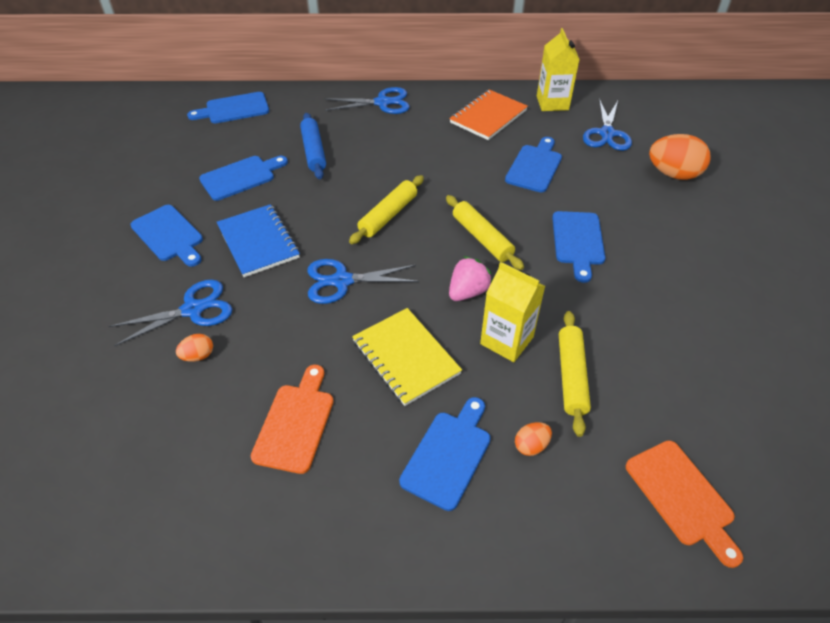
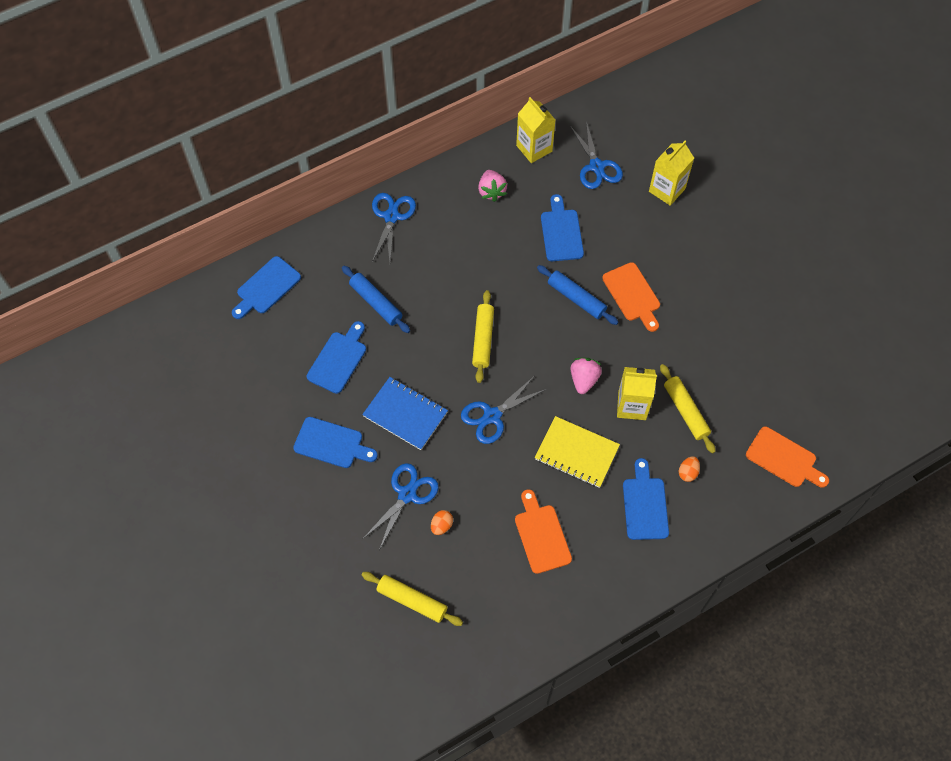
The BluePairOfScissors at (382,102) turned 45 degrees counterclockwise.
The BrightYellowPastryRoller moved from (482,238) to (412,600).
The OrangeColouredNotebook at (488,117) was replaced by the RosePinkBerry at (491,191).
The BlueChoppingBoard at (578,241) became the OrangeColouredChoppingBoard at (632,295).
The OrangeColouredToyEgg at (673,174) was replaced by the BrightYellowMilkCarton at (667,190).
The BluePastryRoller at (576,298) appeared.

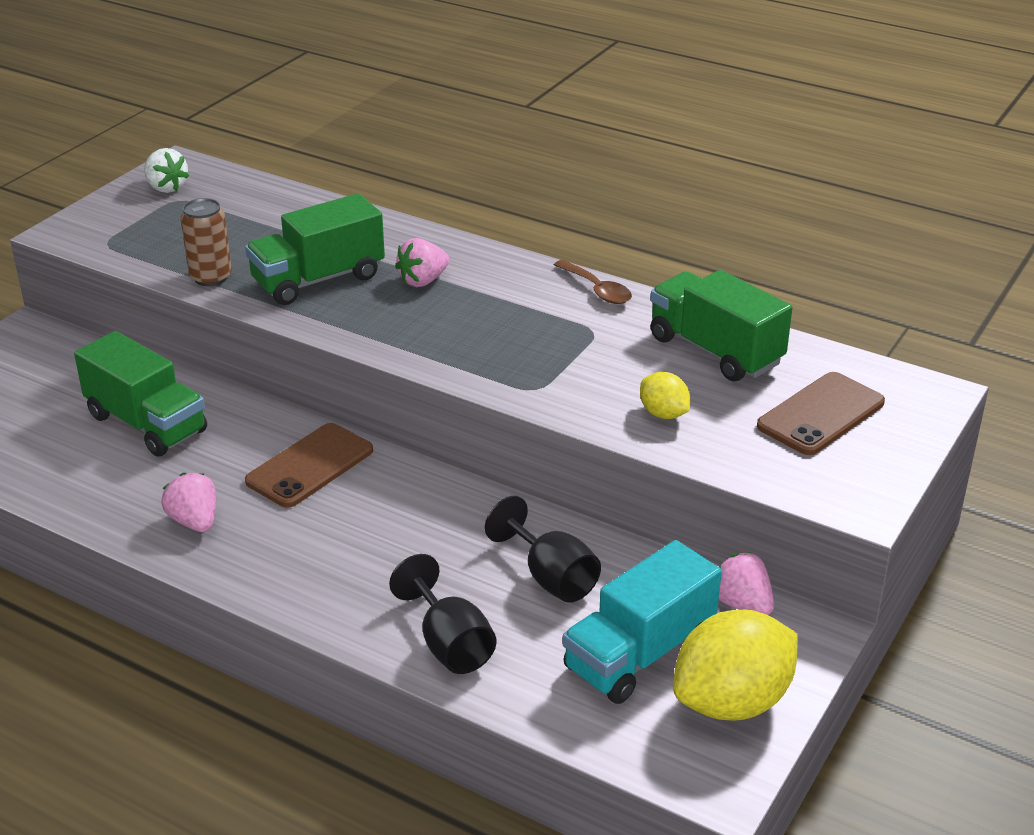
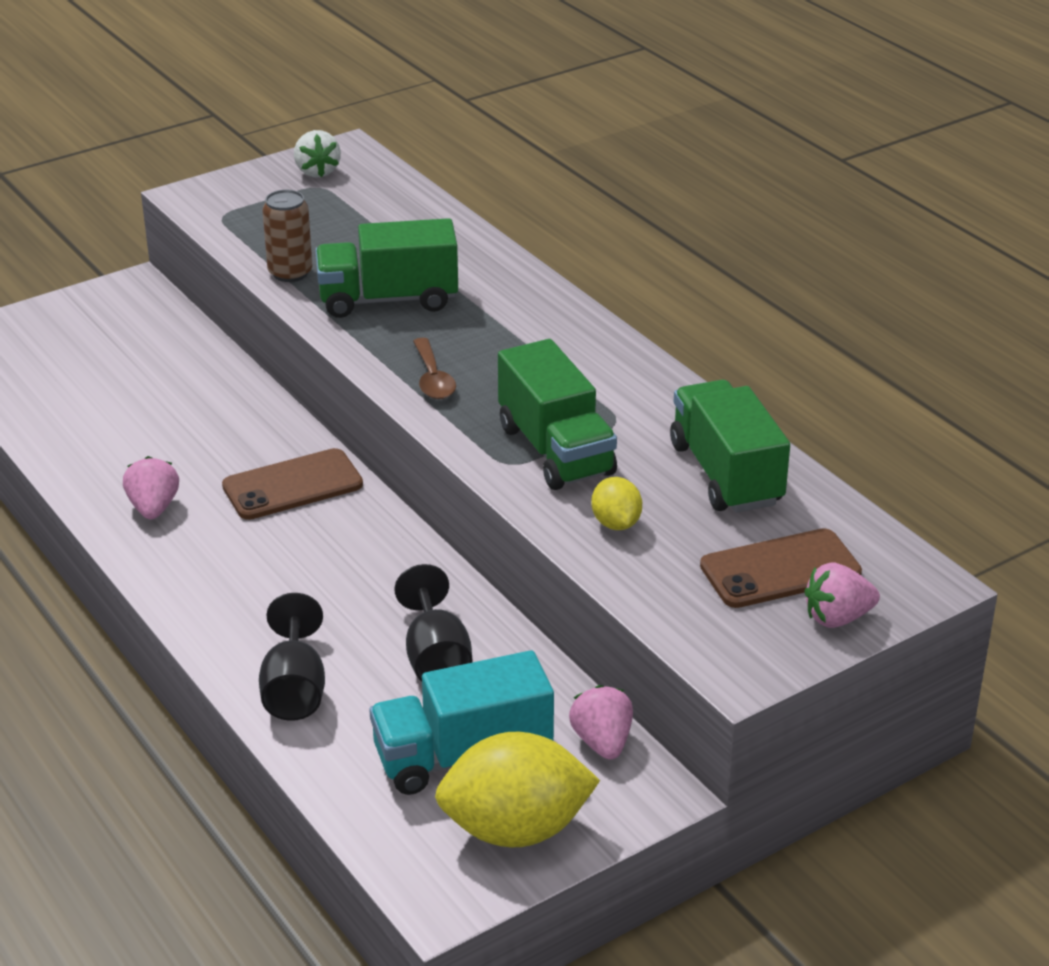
The EmeraldToyTruck moved from (146,424) to (555,450).
The RosePinkBerry moved from (423,281) to (837,618).
The DarkBrownSpoon moved from (597,290) to (433,379).

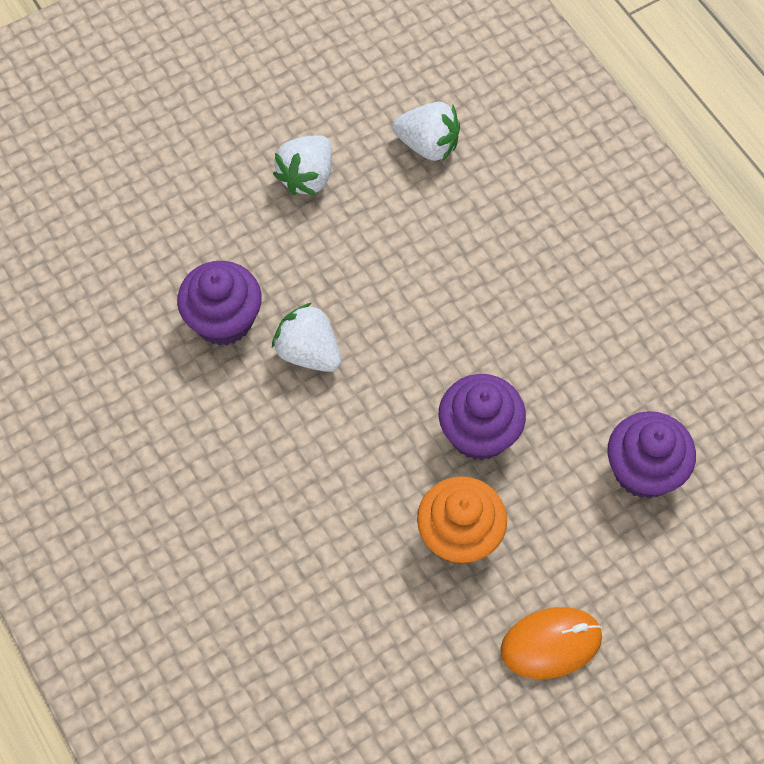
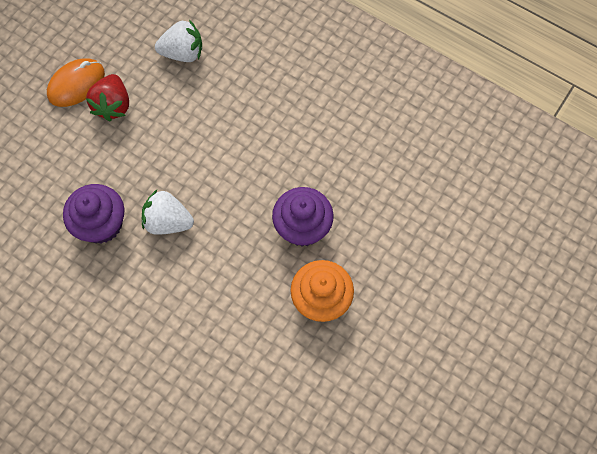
The WhiteBerry at (307,177) became the CrimsonBerry at (113,105).
The OrangeColouredComputerMouse moved from (551,644) to (76,84).
The VioletMuffin at (644,470) disappeared.

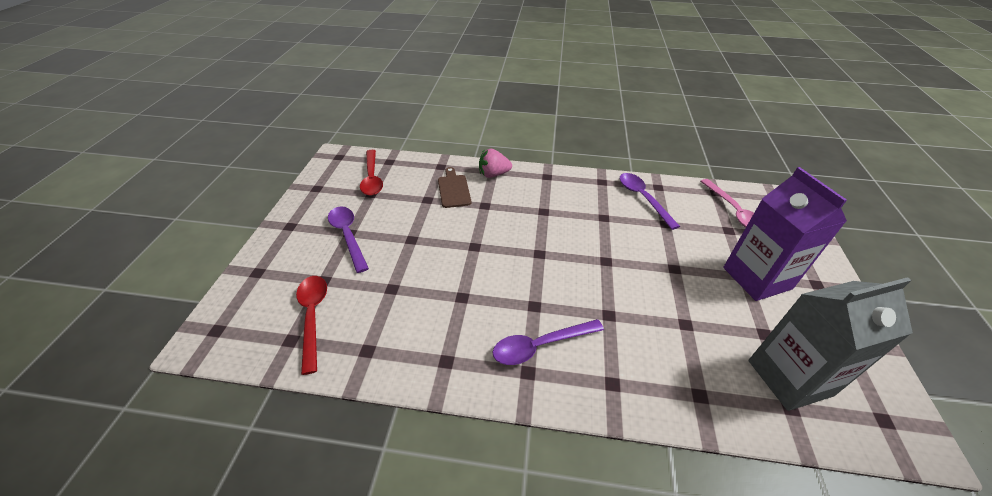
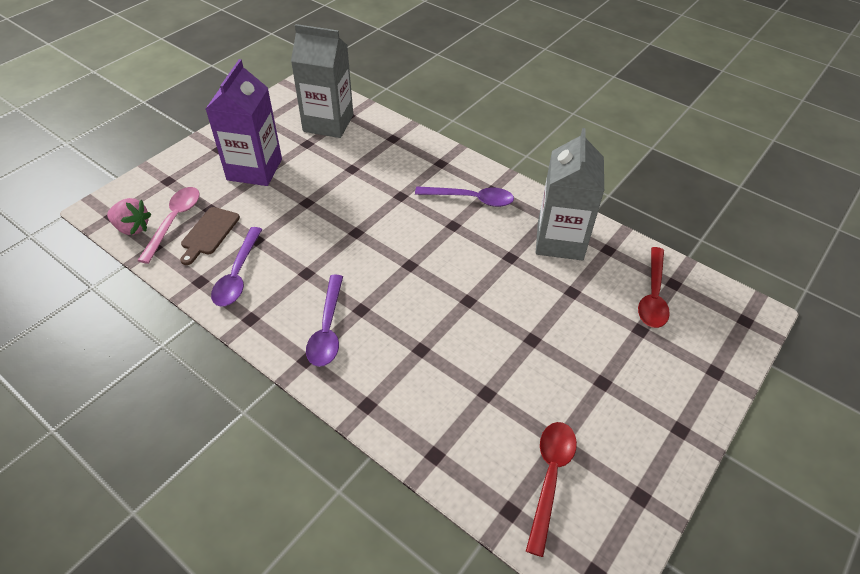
The VioletSpoon moved from (348,236) to (327,329).
The DarkBrownChoppingBoard moved from (453,189) to (209,233).
The RosePinkBerry moved from (493,174) to (132,228).
The GrayMilkCarton at (560,241) appeared.

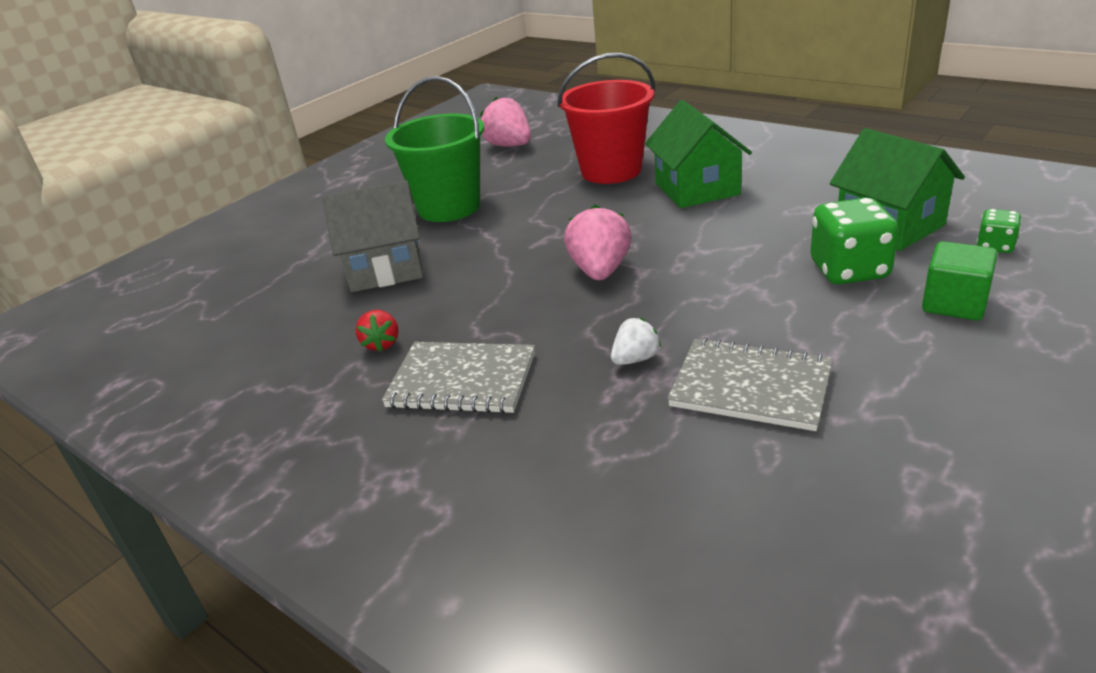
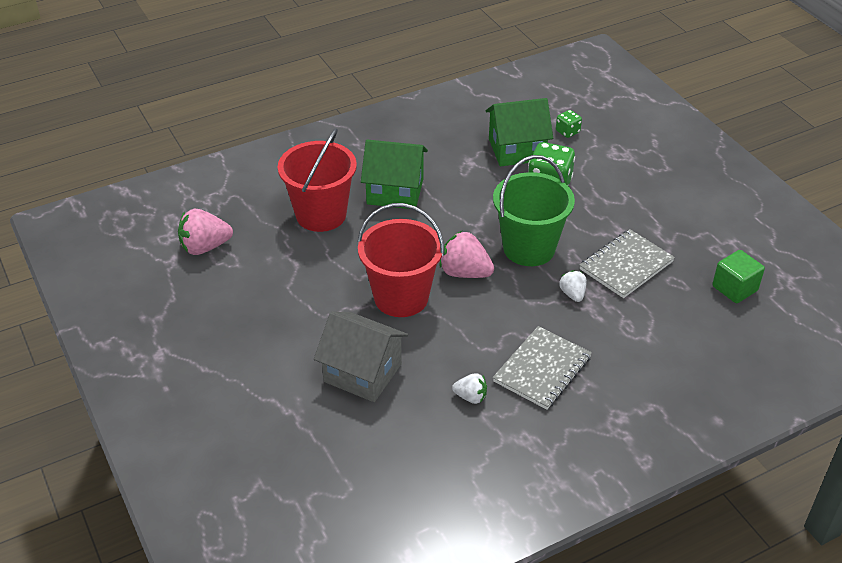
The GrayHouse at (385,269) turned 75 degrees counterclockwise.
The CrimsonBerry at (381,344) became the WhiteBerry at (470,397).
The EmeraldBucket moved from (449,207) to (529,248).
The EmeraldSolidCube moved from (954,304) to (734,288).
The CrimsonBucket at (401,297) appeared.

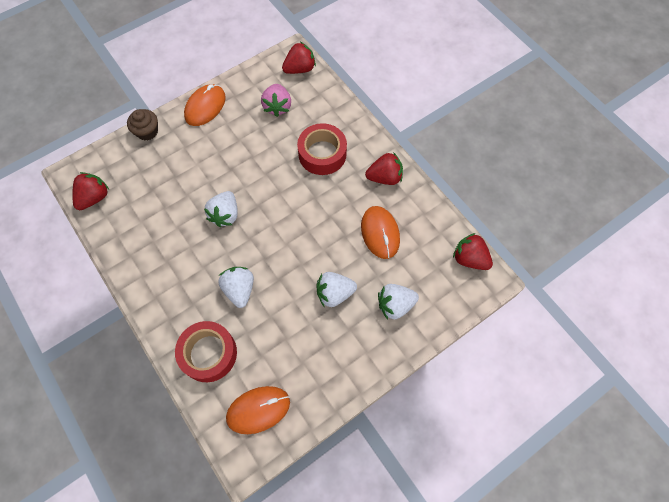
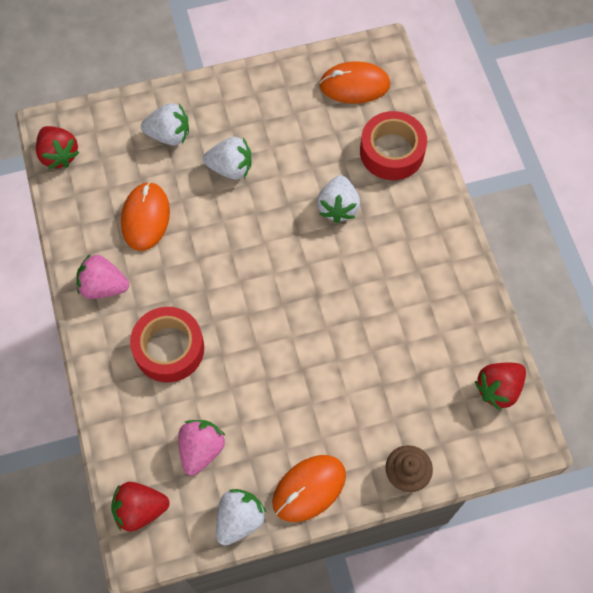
The WhiteBerry moved from (225,215) to (239,519).
The CrimsonBerry at (384,177) became the RosePinkBerry at (103,286).

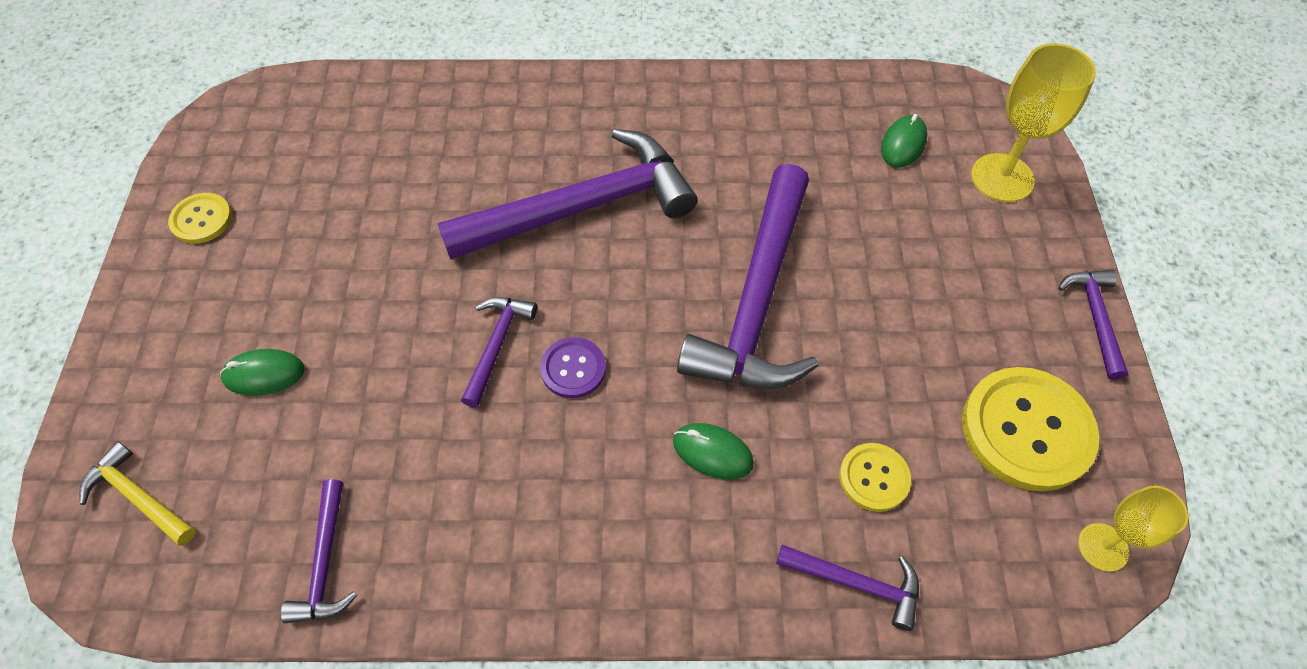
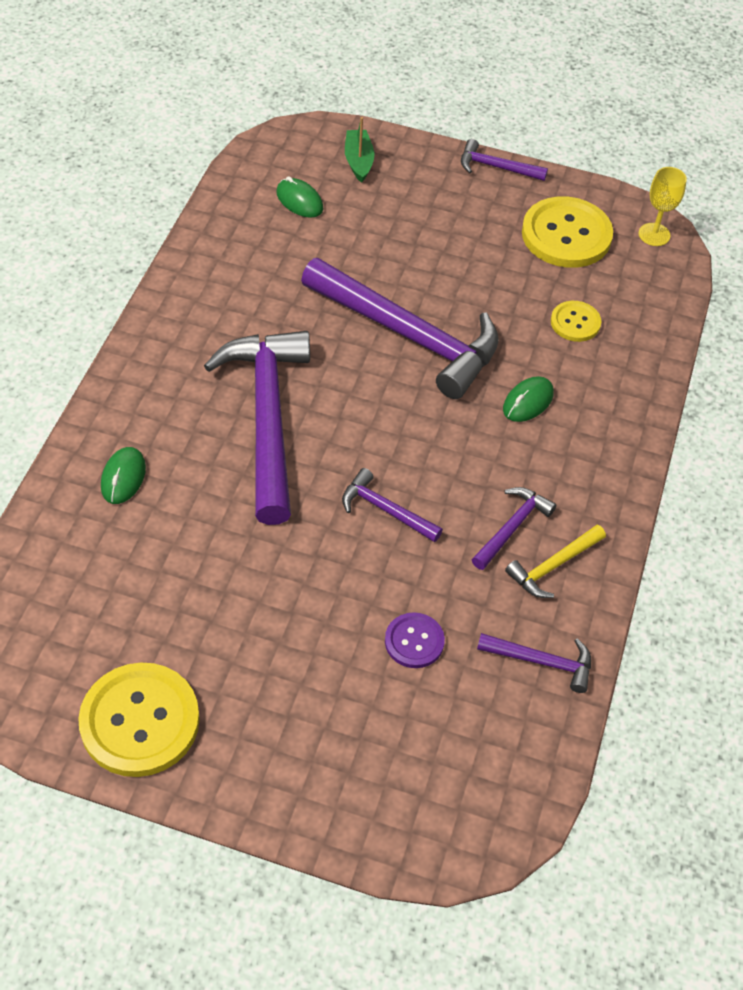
The BrightYellowHammer moved from (138,497) to (553,566).
The BrightYellowButton at (201,219) changed to 1.90 times the size.
The EmeraldComputerMouse moved from (264,374) to (123,477).
The VioletButton moved from (573,369) to (414,641).
The VioletHammer moved from (856,583) to (512,527).
The BrightYellowWineGlass at (1002,178) was replaced by the EmeraldToyBoat at (358,161).

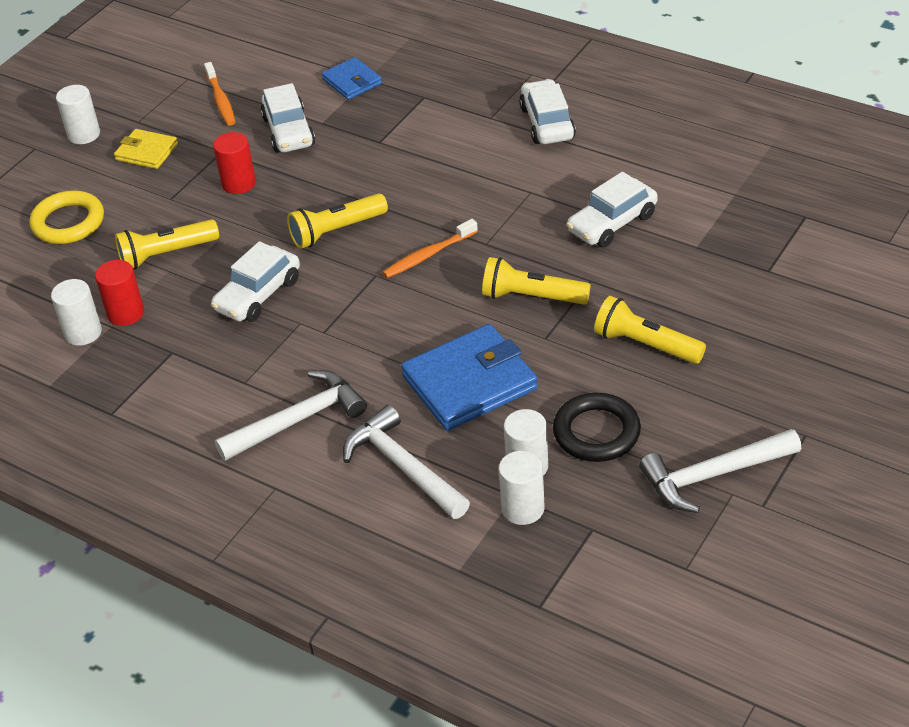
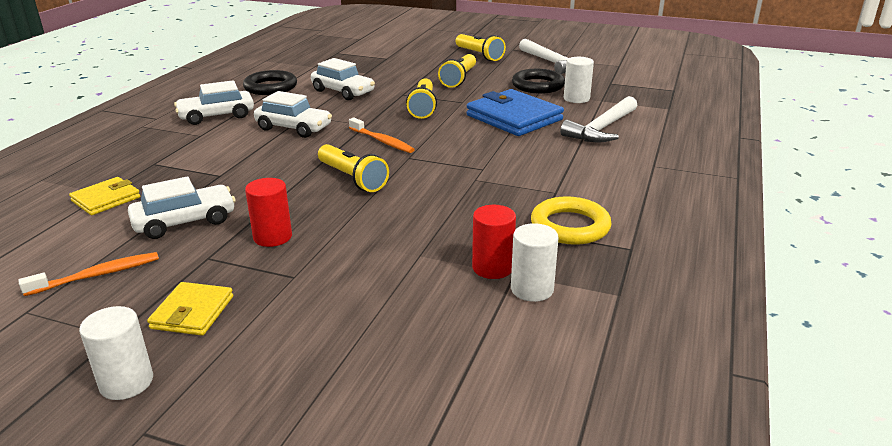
The BrightYellowHoop moved from (68,222) to (570,226).
The BrightYellowPocketTorch moved from (166,254) to (479,55).
The WhiteAutomobile moved from (258,295) to (294,128).
The WhiteHammer at (298,419) disappeared.
The BlueCardWallet at (352,81) became the BrightYellowCardWallet at (106,199).
The WhiteCylinderShape at (523,508) disappeared.
The BlackHoop at (270,87) appeared.

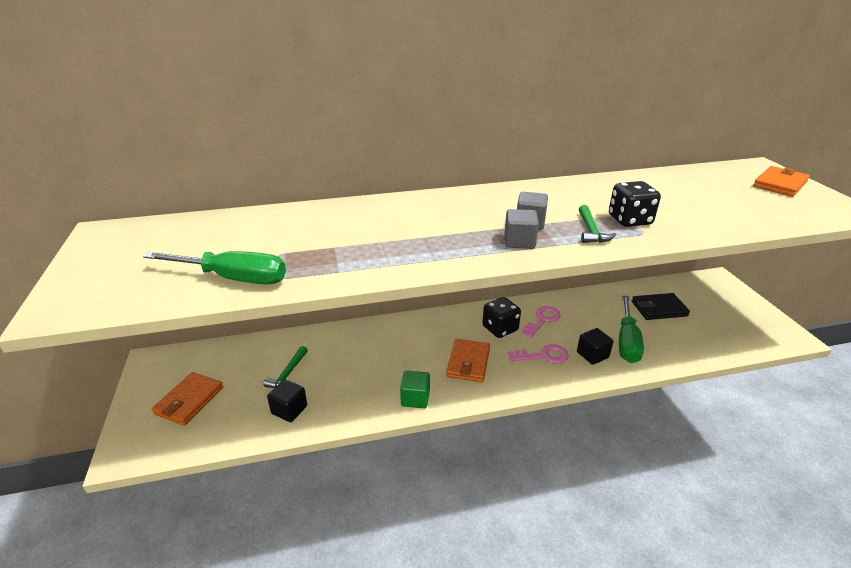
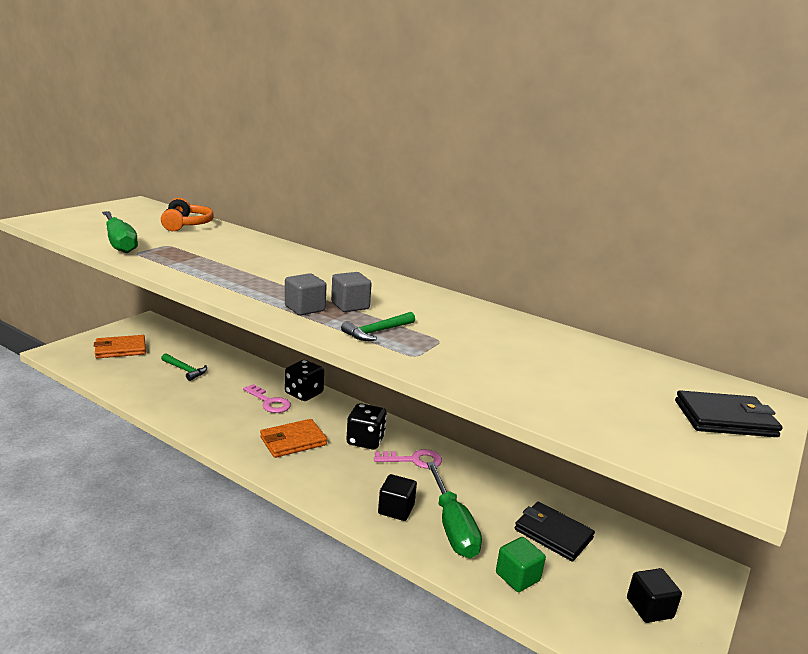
The EmeraldHammer at (288,374) turned 120 degrees counterclockwise.
The BlackSolidCube moved from (289,410) to (649,608).
The EmeraldSolidCube moved from (415,398) to (517,577).
The RosePinkKey moved from (543,356) to (269,402).
The BlackDice moved from (629,220) to (304,393).
The EmeraldHandScrewdriver at (627,341) turned 75 degrees counterclockwise.
The OrangeColouredCardWallet at (780,184) became the BlackCardWallet at (725,419).
The OrangeColouredHeadset at (186,225) appeared.

